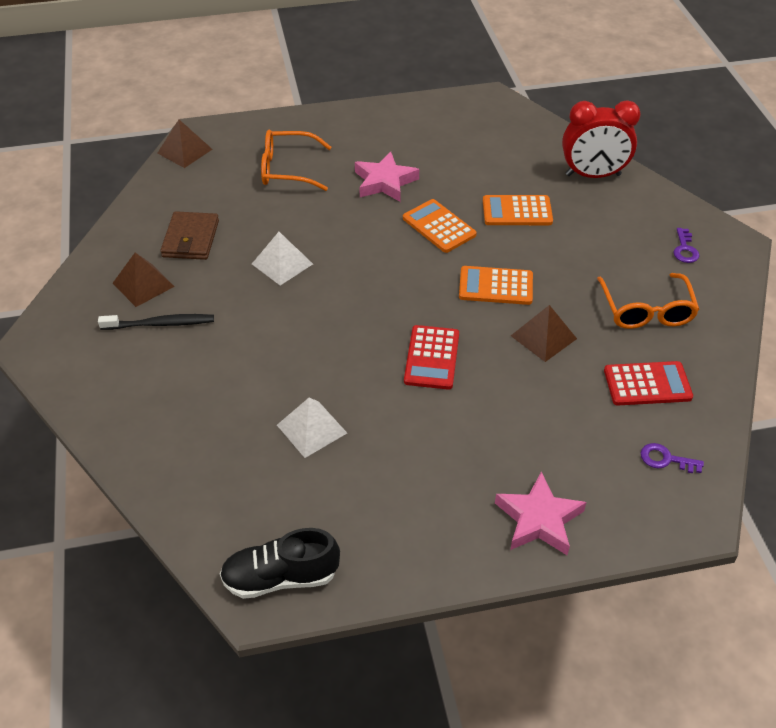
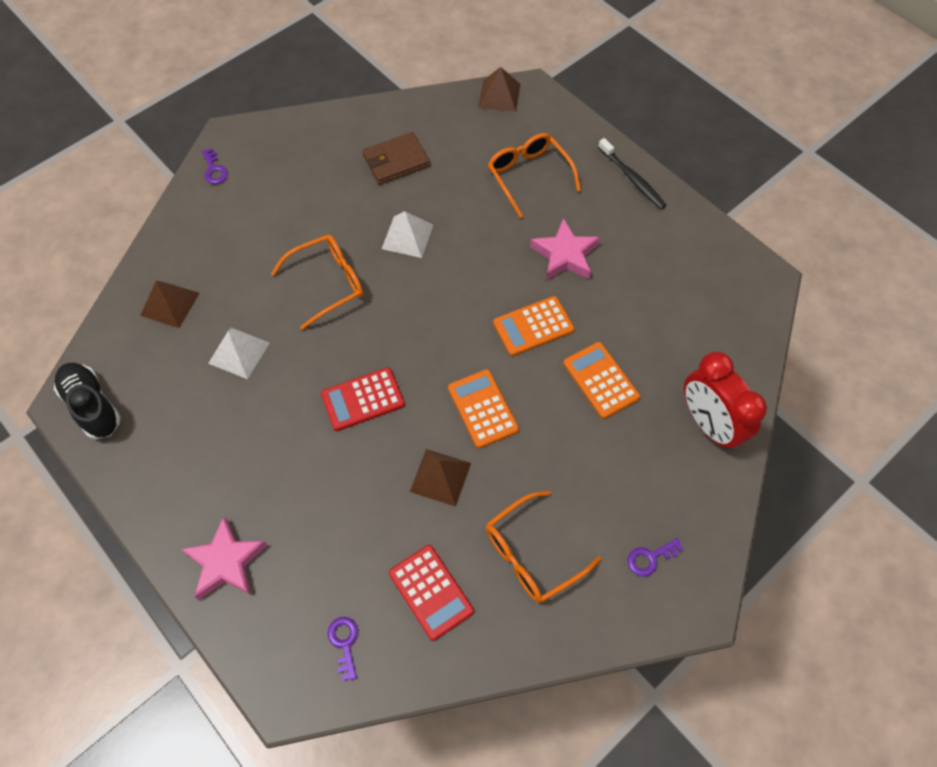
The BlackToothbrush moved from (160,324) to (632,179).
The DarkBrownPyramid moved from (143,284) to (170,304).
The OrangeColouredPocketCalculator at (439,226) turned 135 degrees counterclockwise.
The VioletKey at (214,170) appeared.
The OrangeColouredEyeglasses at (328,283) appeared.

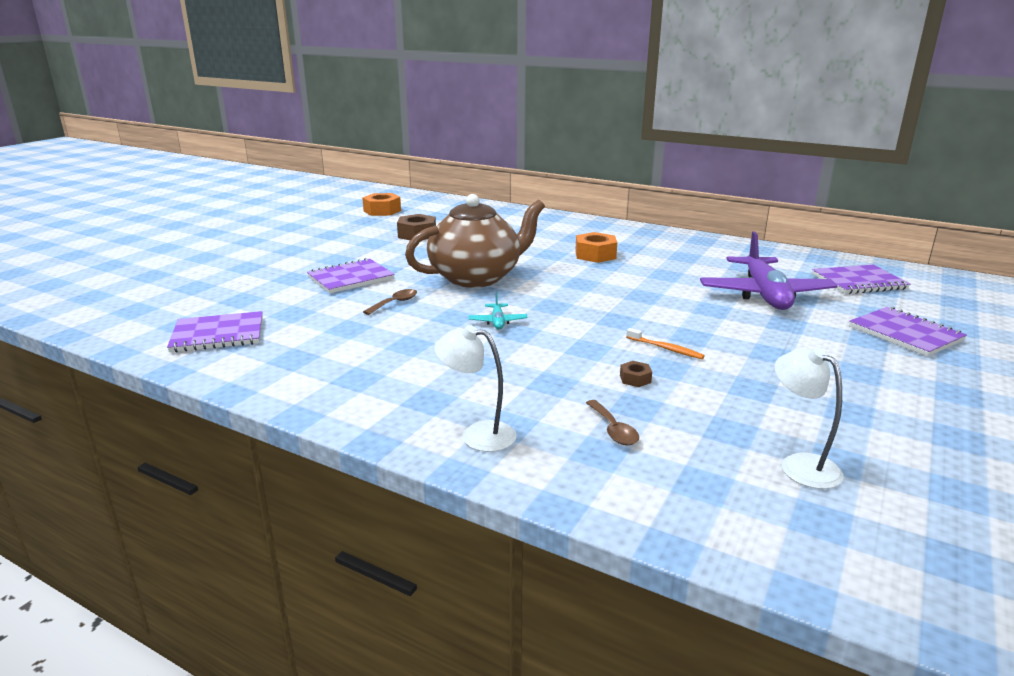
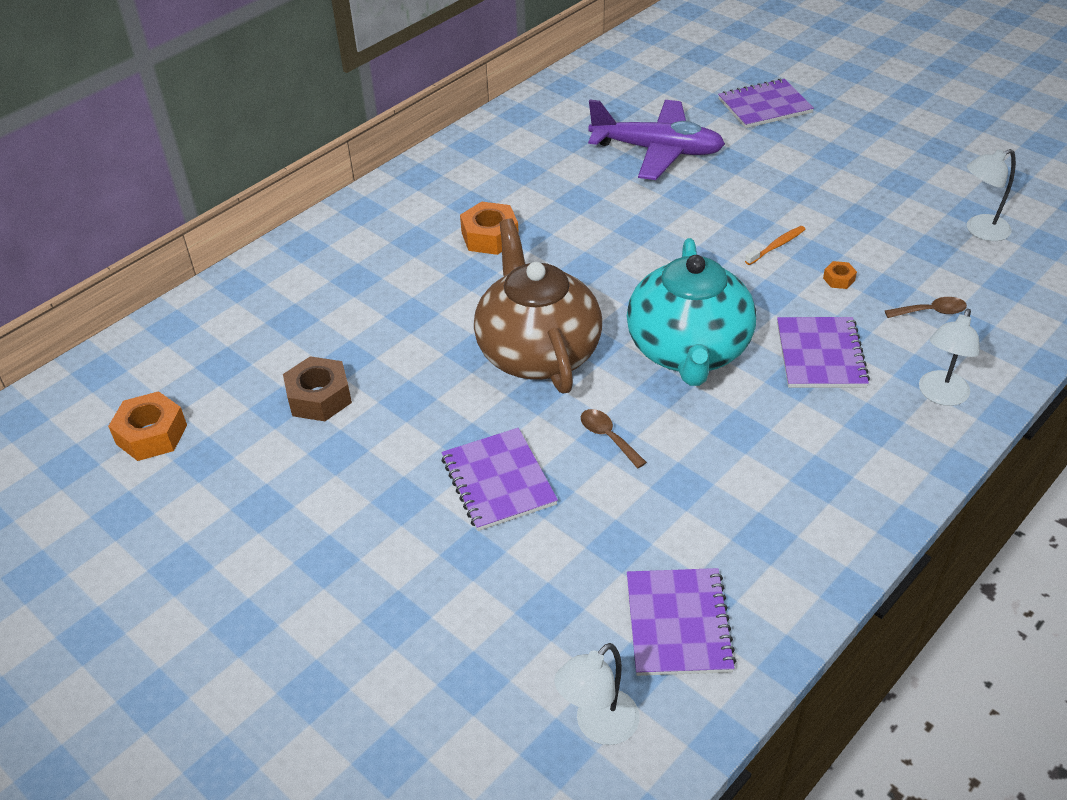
The TealPlane at (497,322) was replaced by the TealTeapot at (688,351).
The DarkBrownHexNut at (635,379) became the OrangeColouredHexNut at (838,279).
The VioletNotebook moved from (858,282) to (820,355).
The WhiteLamp at (598,726) appeared.

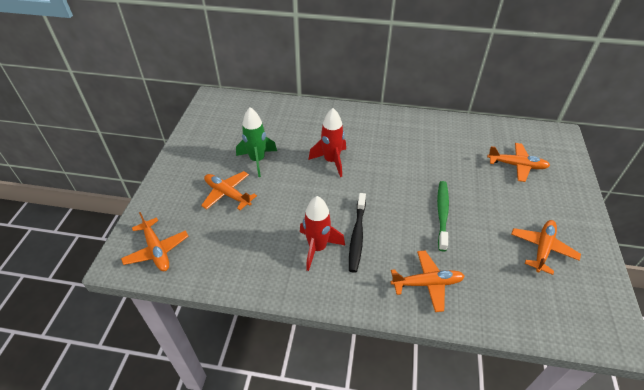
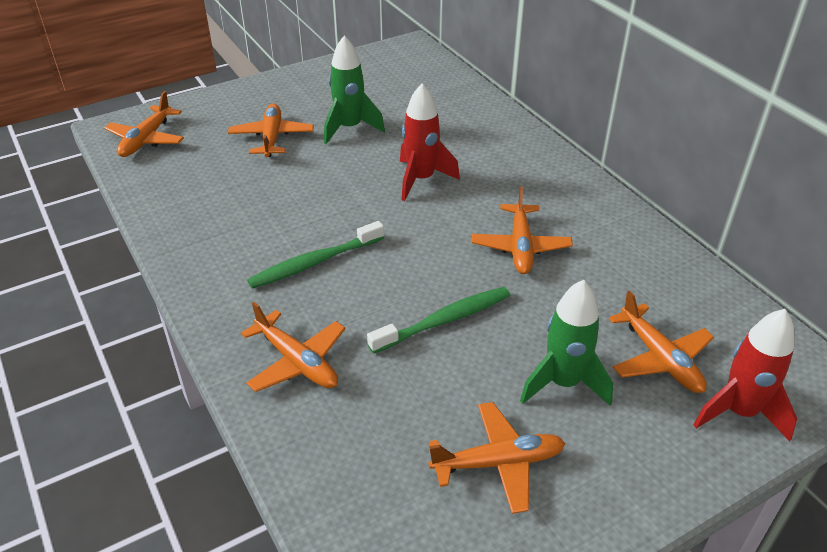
The CrimsonToyRocket moved from (317,248) to (739,412).
The BlackToothbrush at (357,236) became the EmeraldToothbrush at (314,262).
The OrangeColouredPlane at (520,247) appeared.
The EmeraldToyRocket at (563,383) appeared.

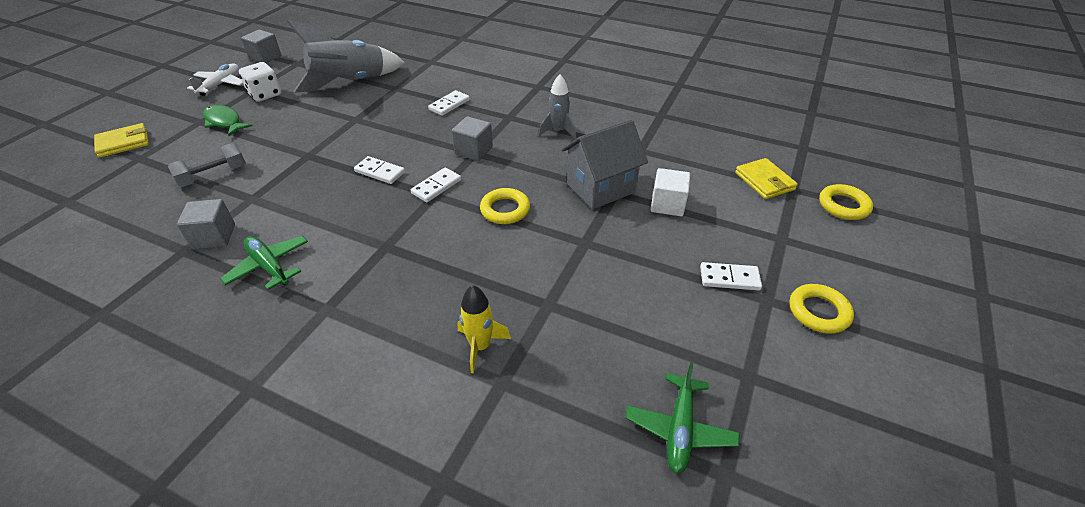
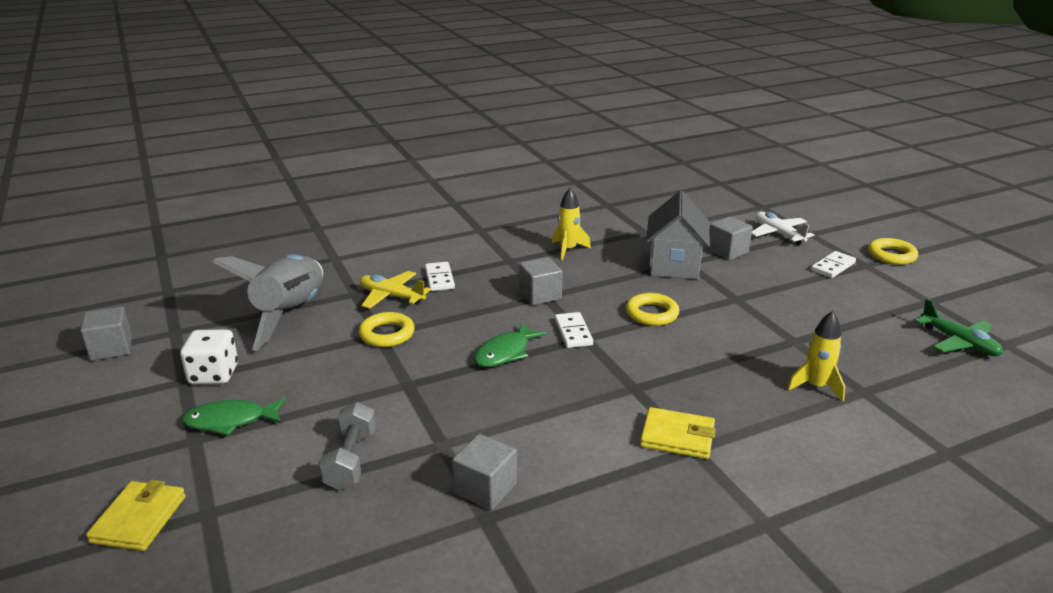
The WhitePlane moved from (220,84) to (778,234).
The EmeraldPlane at (269,266) disappeared.
The WhiteDomino at (380,172) was replaced by the EmeraldFish at (505,353).
The GrayToyRocket at (558,131) became the BrightYellowToyRocket at (568,250).
The WhiteSolidCube at (667,204) became the GraySolidCube at (727,251).
The BrightYellowCardWallet moved from (764,181) to (677,437).
The BrightYellowHoop moved from (843,206) to (387,334).
The BrightYellowPlane at (391,296) appeared.

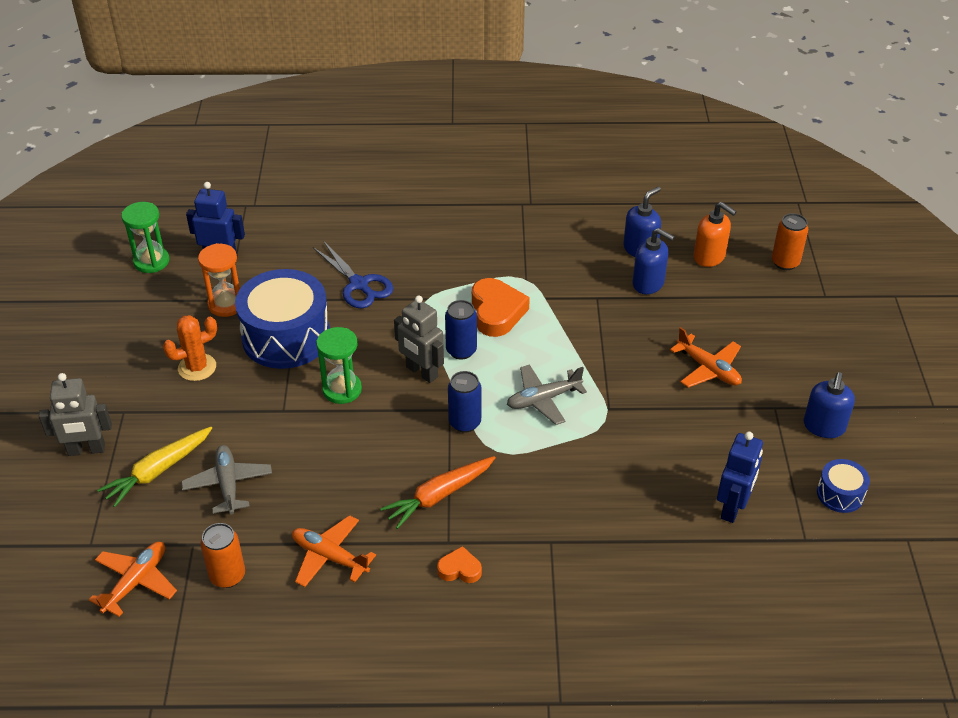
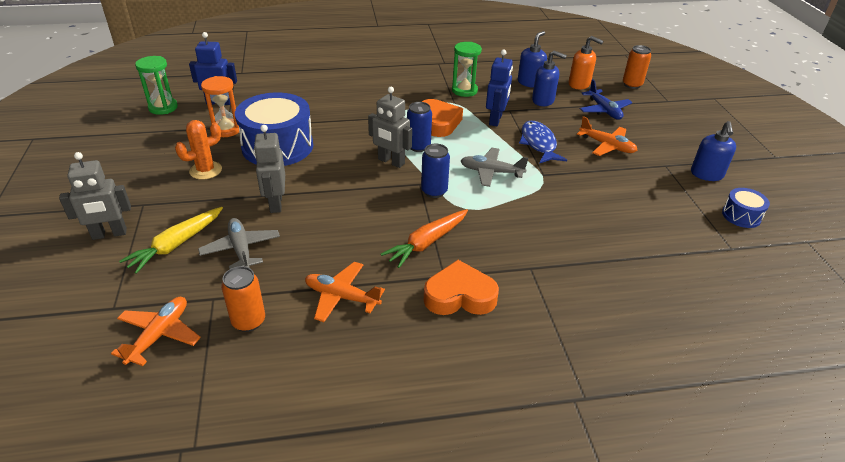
The BluePairOfScissors at (359,285) disappeared.
The EmeraldHourglass moved from (342,390) to (464,90).
The OrangeColouredHeartShape at (459,569) changed to 1.85 times the size.
The GrayPlane at (543,399) turned 45 degrees clockwise.
The BlueRobot moved from (732,508) to (495,120).
The GrayRobot at (275,203) appeared.
The BlueFish at (538,143) appeared.
The BluePlane at (604,110) appeared.

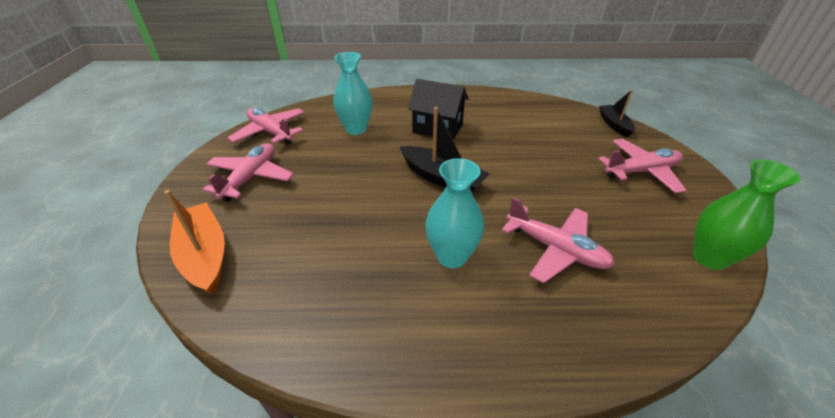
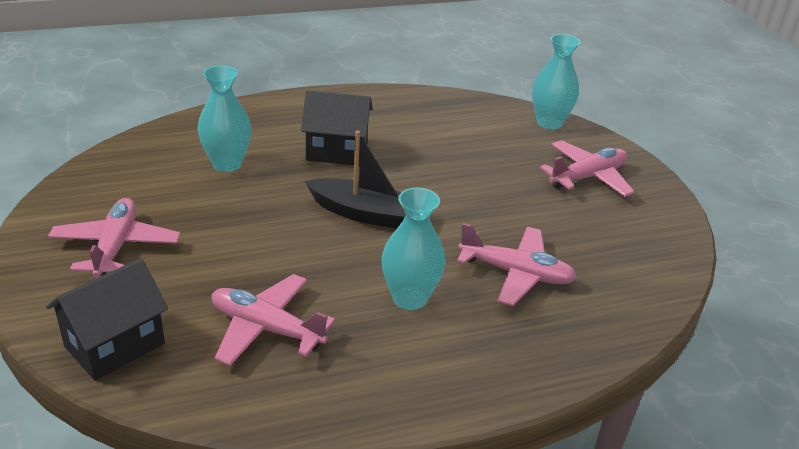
The OrangeColouredToyBoat at (205,255) was replaced by the BlackHouse at (115,345).
The RosePinkPlane moved from (271,132) to (266,328).
The BlackToyBoat at (614,125) was replaced by the TealFlowerVase at (549,122).
The EmeraldFlowerVase at (709,258) disappeared.

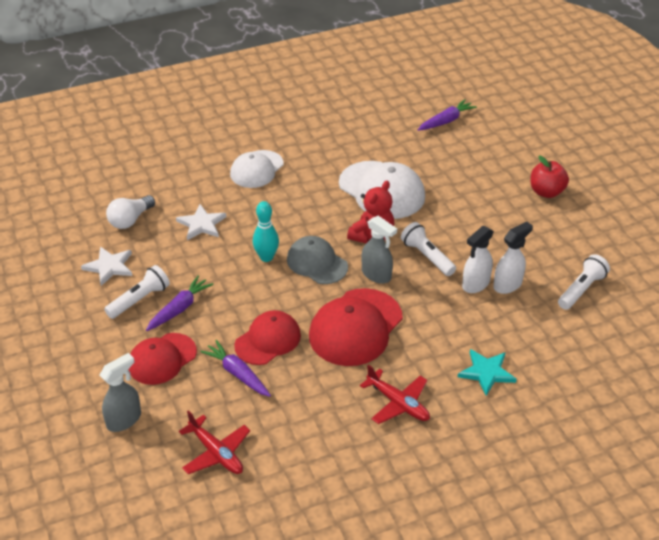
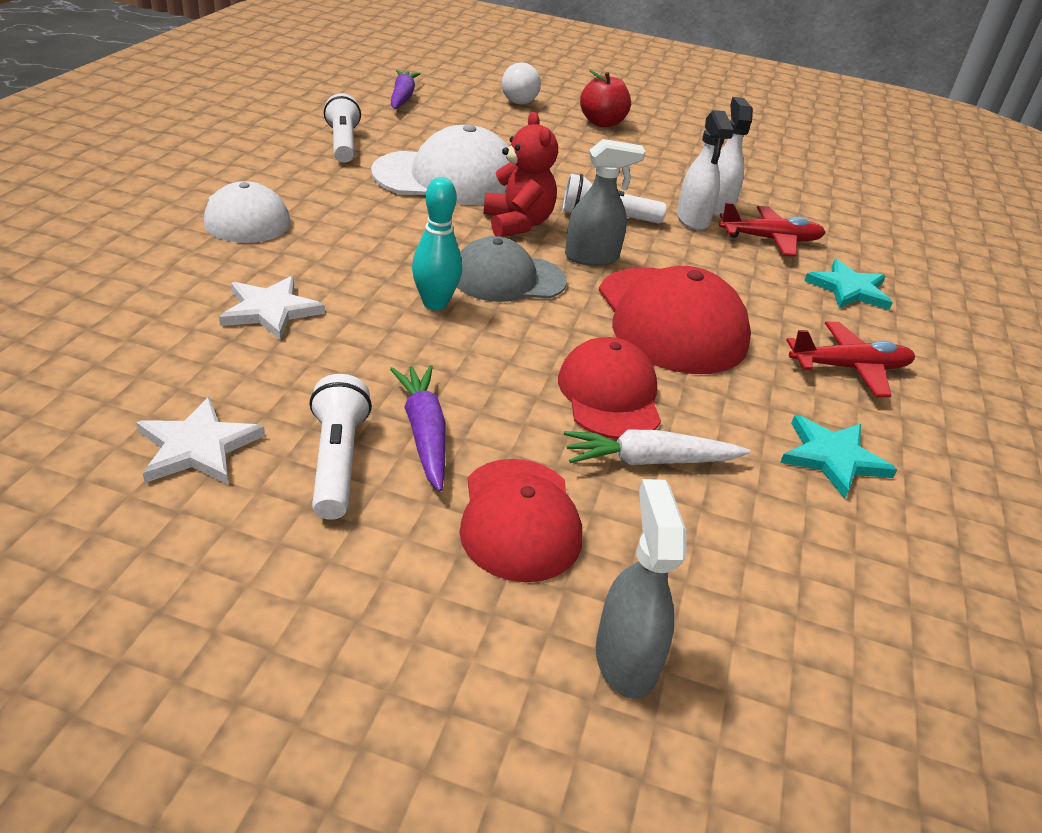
The WhiteLightbulb moved from (130,220) to (517,99).
The CrimsonPlane moved from (216,453) to (770,239).
The VioletCarrot at (237,374) became the WhiteCarrot at (650,461).
The WhitePocketTorch moved from (581,290) to (343,143).
The TealFivePointedStar at (832,458) appeared.

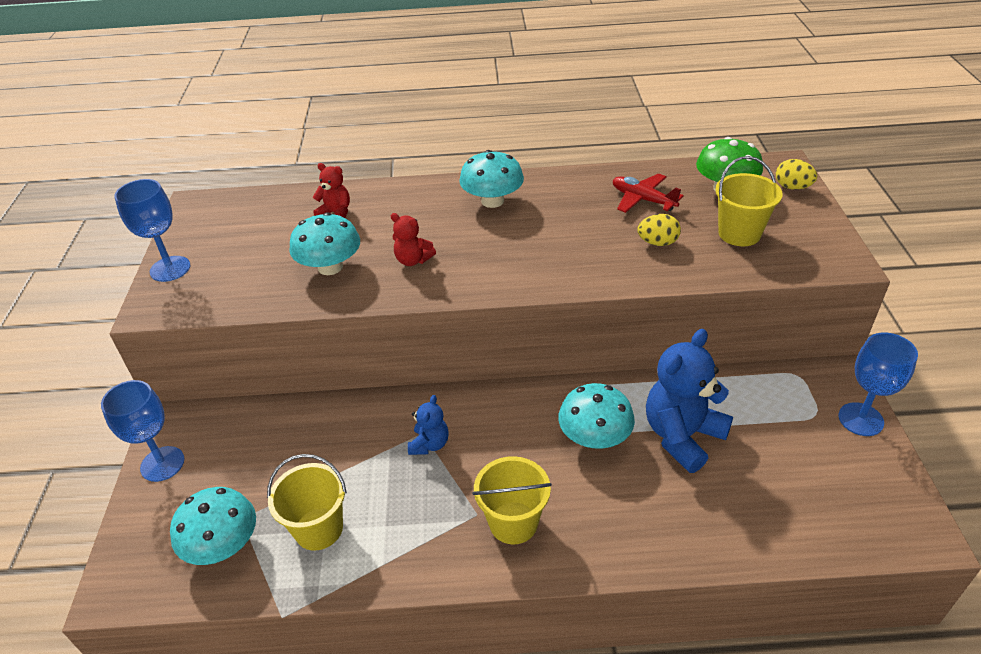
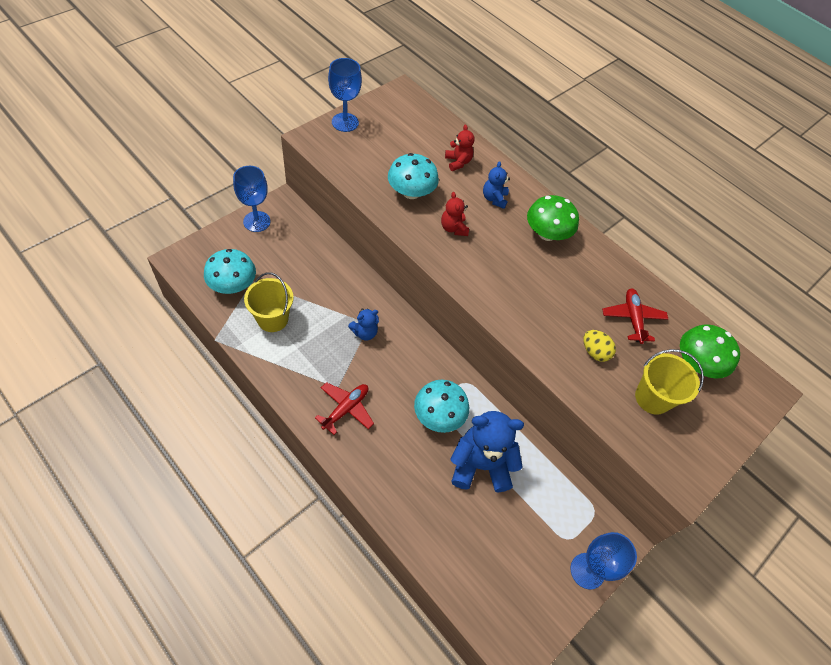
The TealFungus at (492,201) became the EmeraldFungus at (547,233).
The BrightYellowBucket at (513,523) was replaced by the CrimsonPlane at (346,409).
The BrightYellowToyEgg at (792,187) disappeared.
The BlueTeddy at (494,199) appeared.

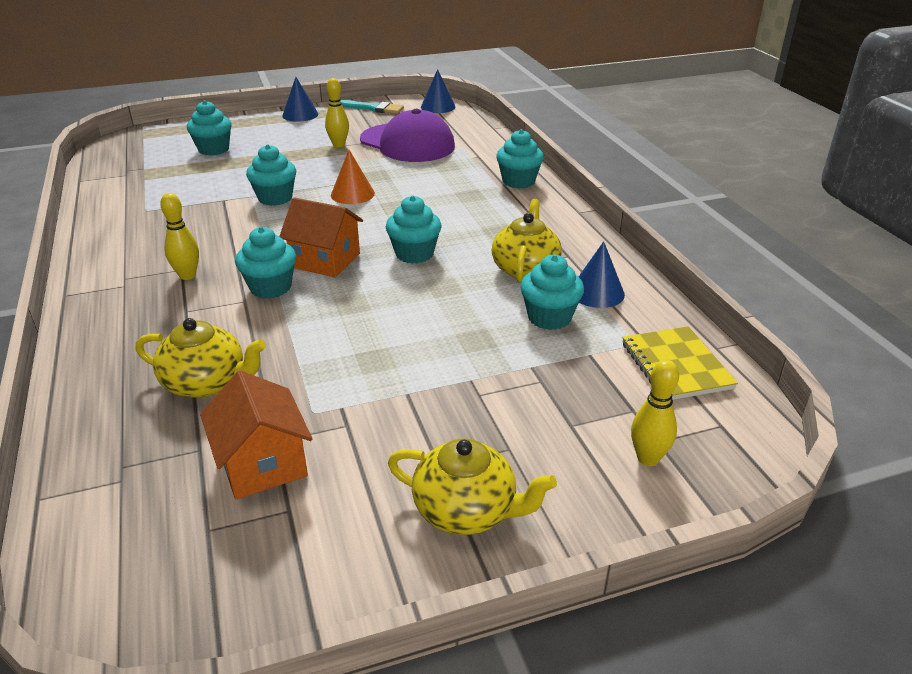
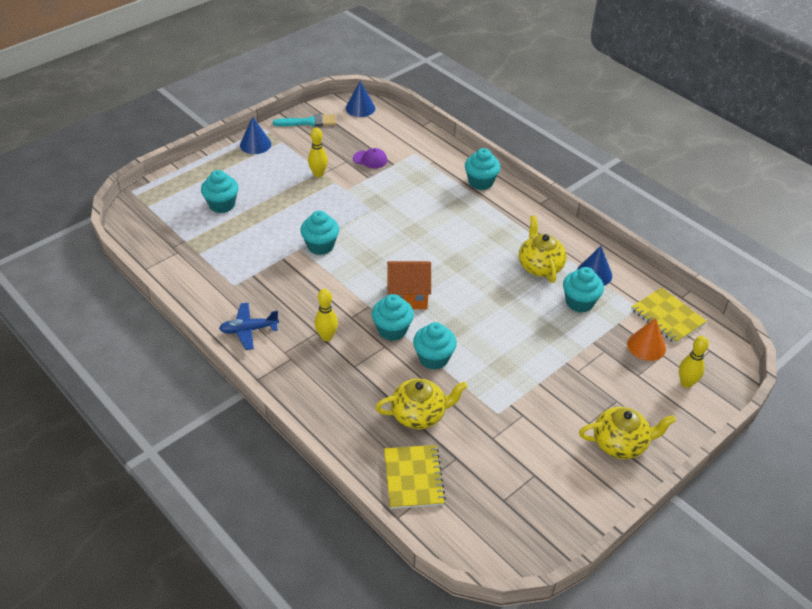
The OrangeColouredHouse at (263,463) disappeared.
The OrangeColouredCone moved from (352,194) to (646,346).
The VioletPeakedCap at (407,143) changed to 0.42 times the size.
The TealMuffin moved from (414,254) to (433,358).
The BluePlane at (249,330) appeared.
The BrightYellowNotebook at (413,478) appeared.

